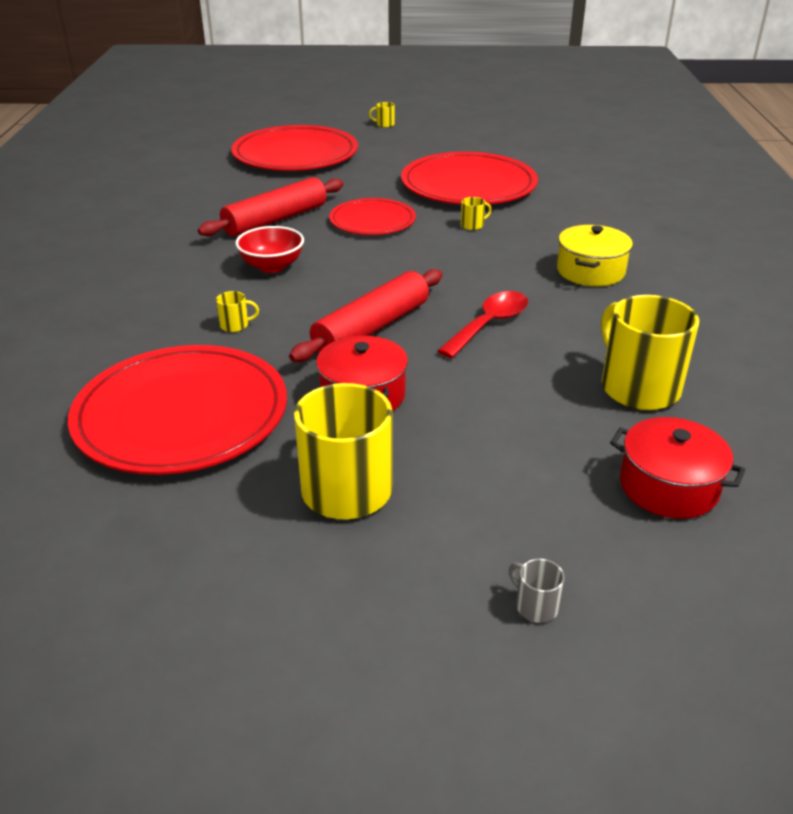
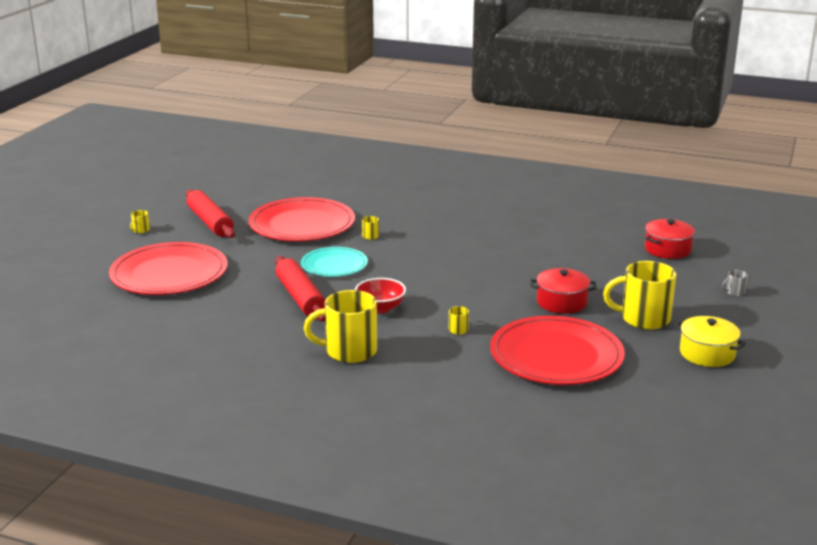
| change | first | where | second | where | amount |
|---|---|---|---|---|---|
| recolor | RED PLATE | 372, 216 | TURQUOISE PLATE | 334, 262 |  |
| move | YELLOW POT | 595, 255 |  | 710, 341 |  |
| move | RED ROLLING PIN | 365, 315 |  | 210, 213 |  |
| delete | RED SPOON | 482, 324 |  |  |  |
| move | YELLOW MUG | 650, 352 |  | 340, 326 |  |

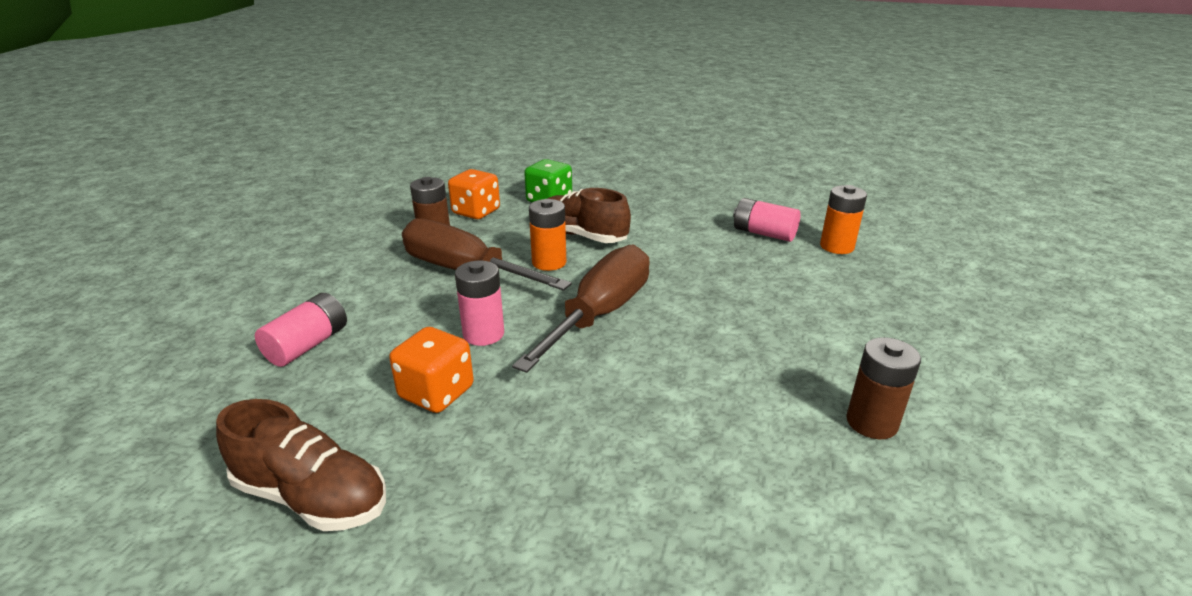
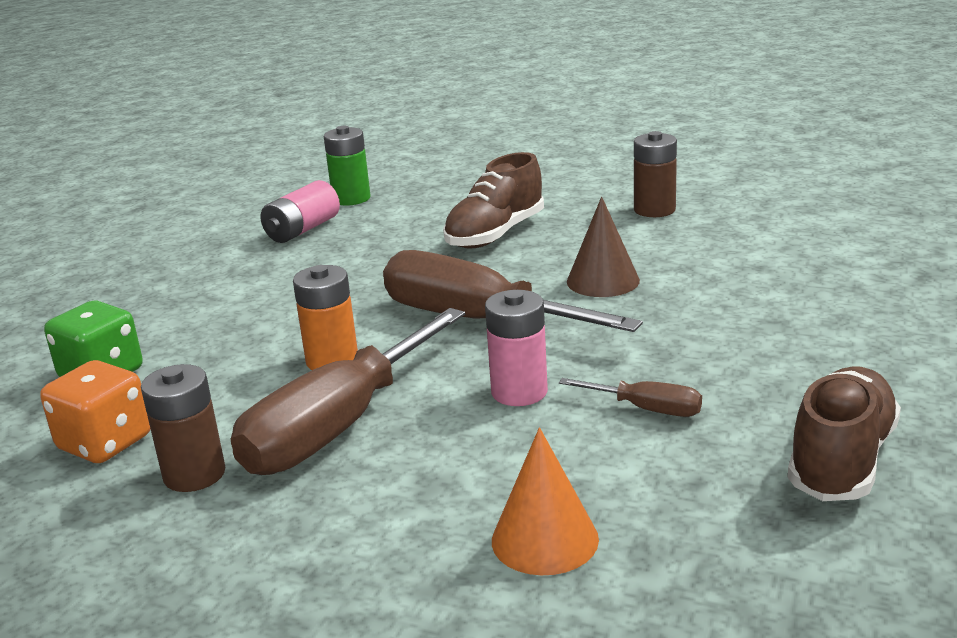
| change | first | where | second | where | amount |
|---|---|---|---|---|---|
| recolor | ORANGE BATTERY | 843, 219 | GREEN BATTERY | 347, 165 |  |
| move | BROWN SHOE | 589, 215 |  | 493, 200 |  |
| replace | PINK BATTERY | 301, 330 | ORANGE CONE | 545, 501 |  |
| replace | ORANGE DICE | 431, 370 | BROWN SCREWDRIVER | 630, 397 |  |
| insert |  |  | BROWN CONE | 603, 247 |  |

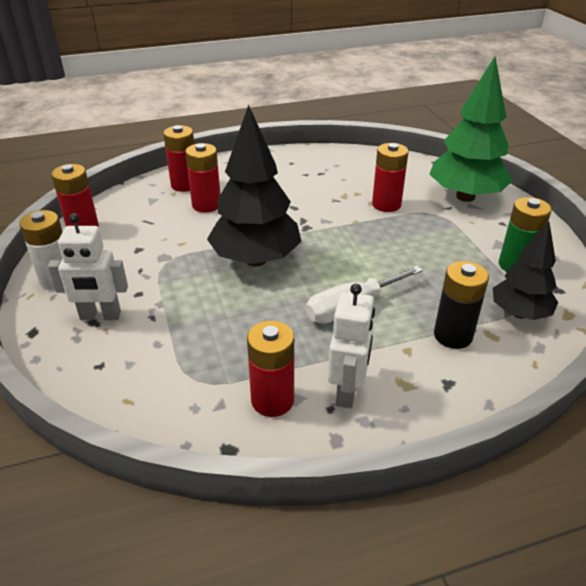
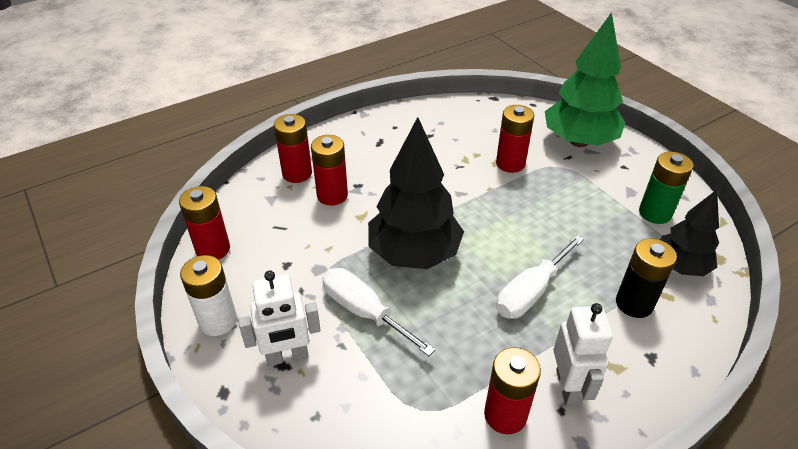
| change | first | where | second | where | amount |
|---|---|---|---|---|---|
| insert |  |  | WHITE SCREWDRIVER | 378, 312 |  |

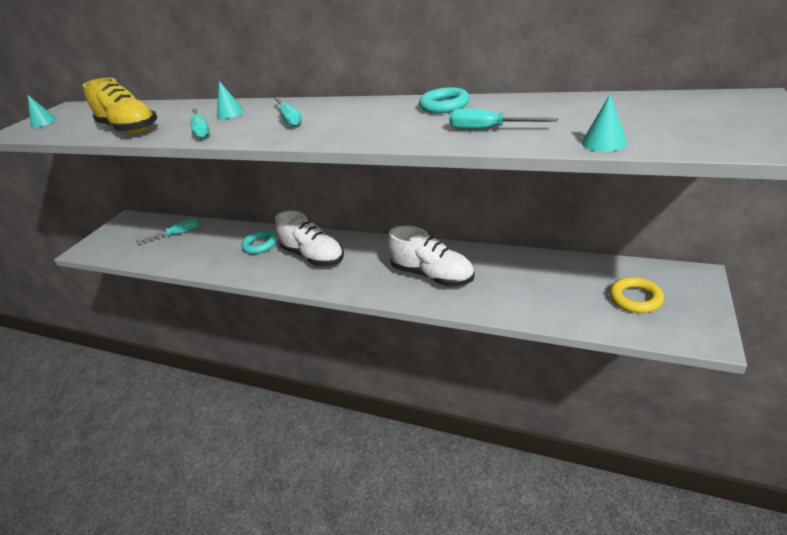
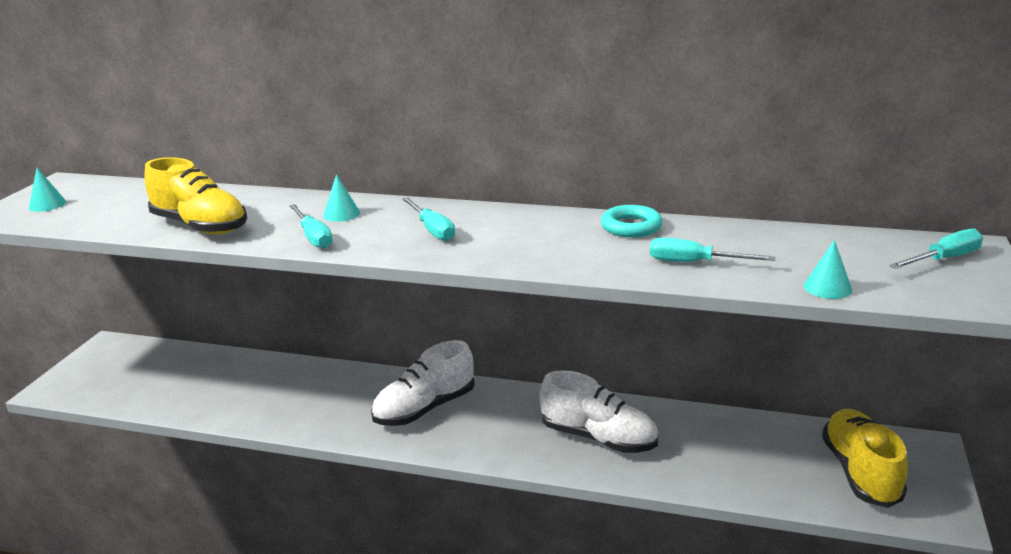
| change | first | where | second | where | amount |
|---|---|---|---|---|---|
| rotate | WHITE SHOE | 309, 238 |  | 423, 383 | 105 degrees clockwise |
| move | TURQUOISE SCREWDRIVER | 167, 230 |  | 936, 248 |  |
| delete | TURQUOISE RING | 259, 242 |  |  |  |
| replace | YELLOW RING | 636, 295 | YELLOW SHOE | 865, 458 |  |

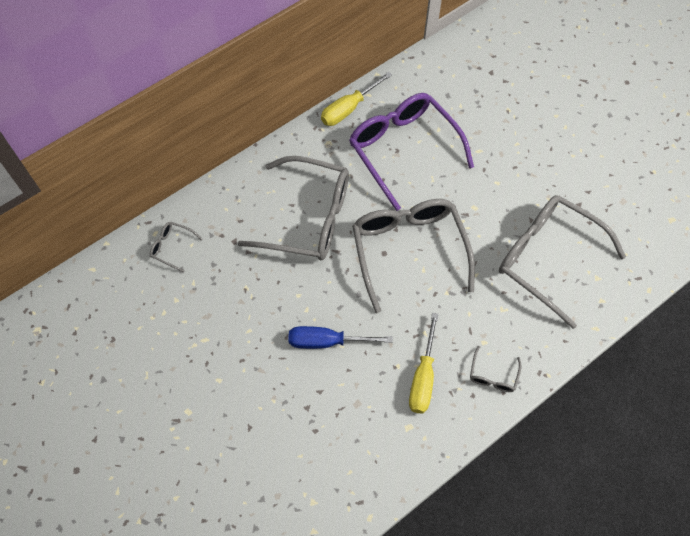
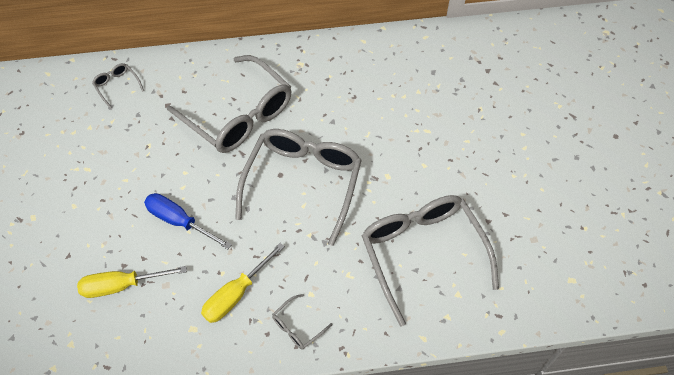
| change | first | where | second | where | amount |
|---|---|---|---|---|---|
| move | YELLOW SCREWDRIVER | 356, 99 |  | 132, 282 |  |
| delete | PURPLE GLASSES | 411, 152 |  |  |  |

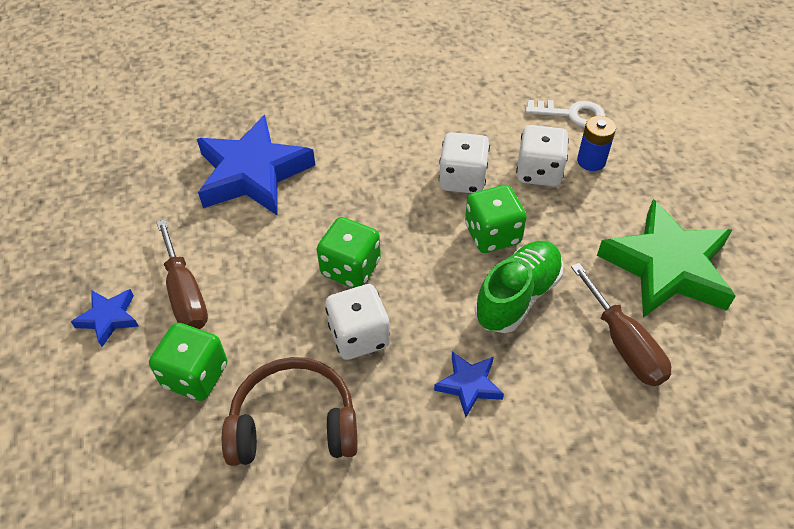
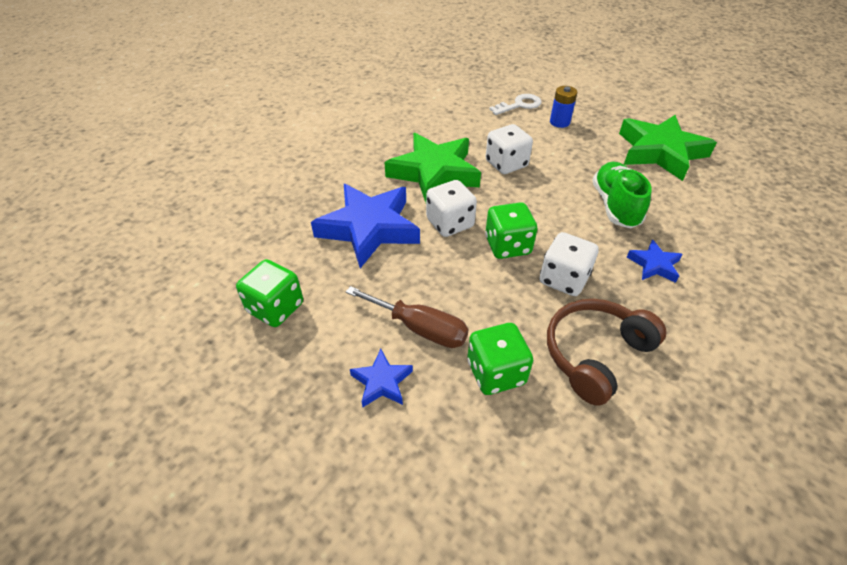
| change | first | where | second | where | amount |
|---|---|---|---|---|---|
| move | WHITE DICE | 542, 155 |  | 451, 208 |  |
| move | GREEN DICE | 496, 219 |  | 269, 293 |  |
| delete | BROWN SCREWDRIVER | 621, 324 |  |  |  |
| insert |  |  | GREEN STAR | 433, 167 |  |

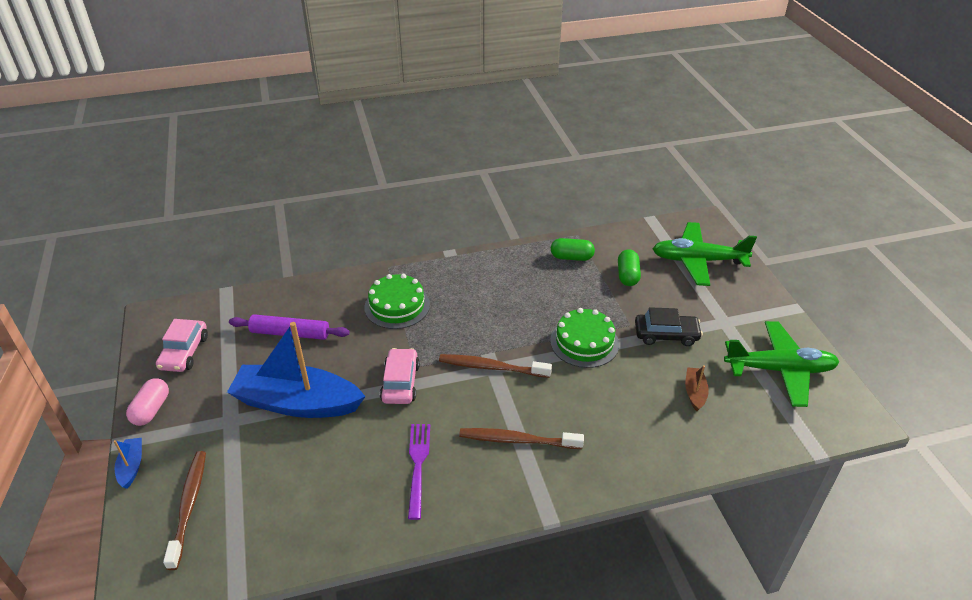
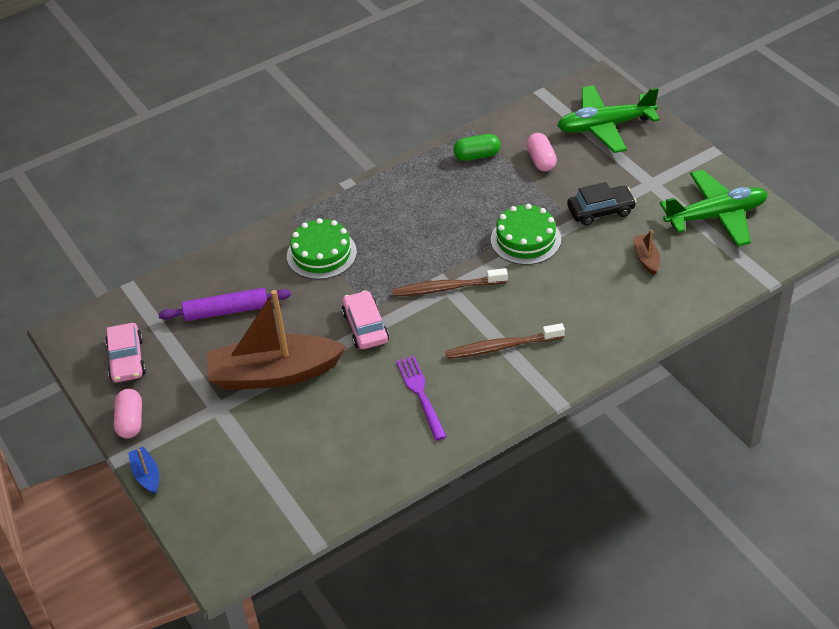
| change | first | where | second | where | amount |
|---|---|---|---|---|---|
| recolor | GREEN CAPSULE | 629, 267 | PINK CAPSULE | 541, 152 |  |
| recolor | BLUE BOAT | 296, 370 | BROWN BOAT | 277, 340 |  |
| delete | BROWN TOOTHBRUSH | 184, 510 |  |  |  |

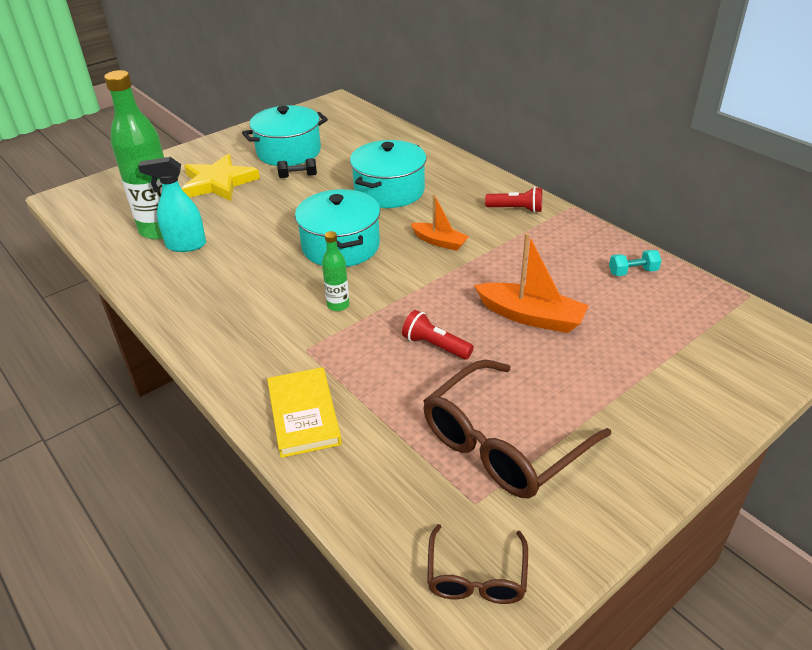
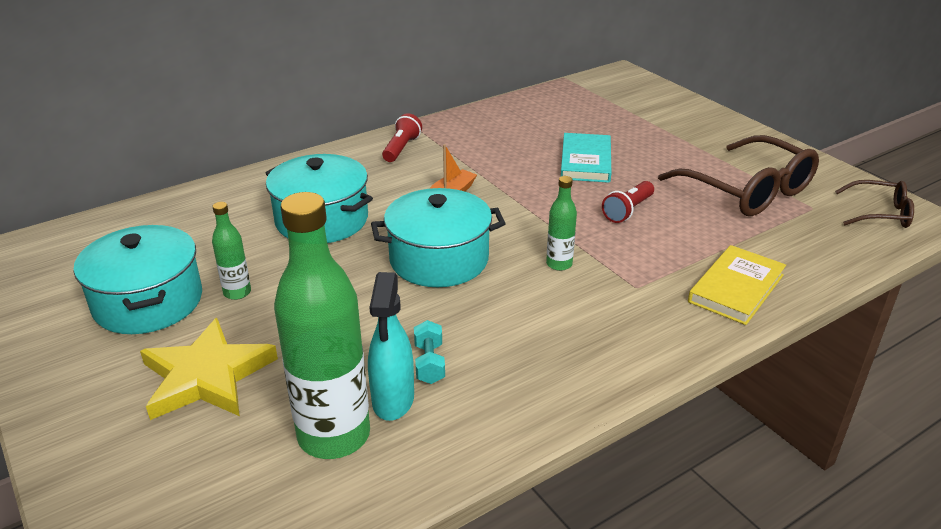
| change | first | where | second | where | amount |
|---|---|---|---|---|---|
| replace | BLACK DUMBBELL | 297, 168 | GREEN BOTTLE | 231, 251 |  |
| replace | ORANGE BOAT | 531, 283 | TURQUOISE BOOK | 586, 158 |  |
| move | TURQUOISE DUMBBELL | 635, 263 |  | 429, 352 |  |
| rotate | YELLOW BOOK | 304, 412 |  | 737, 285 | 45 degrees counterclockwise |

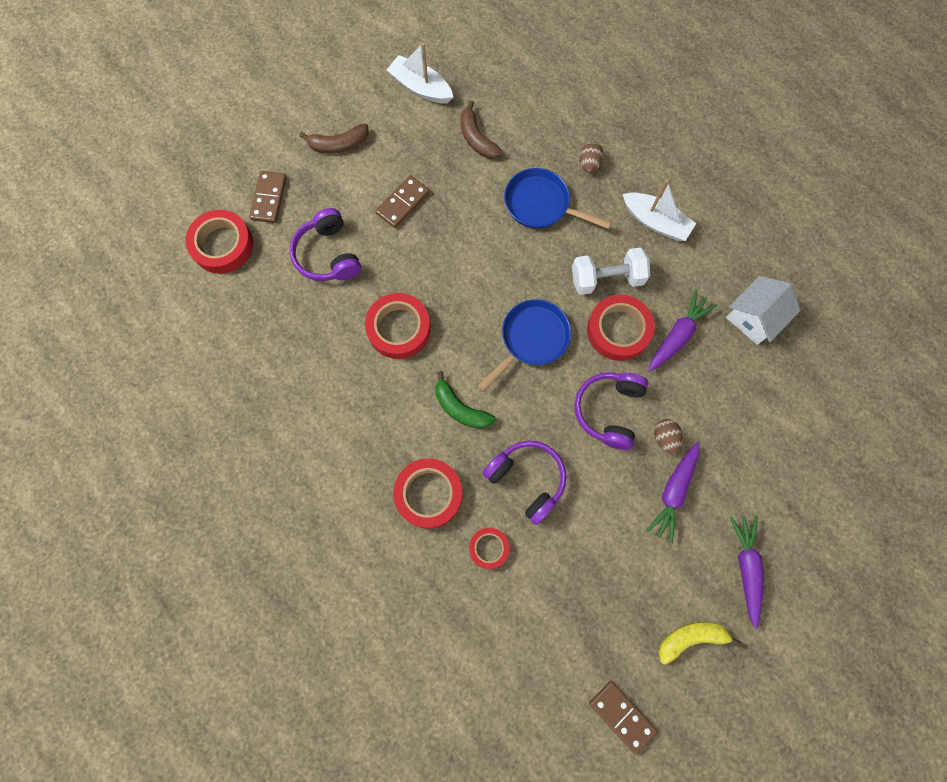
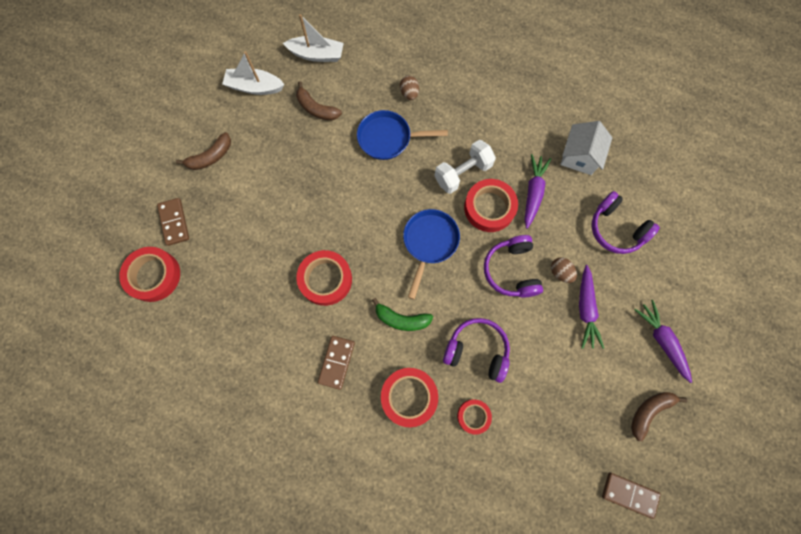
| change | first | where | second | where | amount |
|---|---|---|---|---|---|
| move | BROWN DOMINO | 402, 201 |  | 336, 363 |  |
| move | WHITE BOAT | 659, 210 |  | 313, 38 |  |
| move | PURPLE HEADPHONES | 325, 244 |  | 626, 222 |  |
| recolor | YELLOW BANANA | 700, 643 | BROWN BANANA | 659, 416 |  |

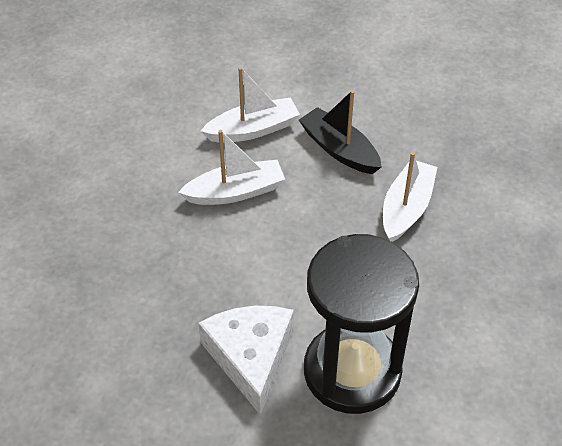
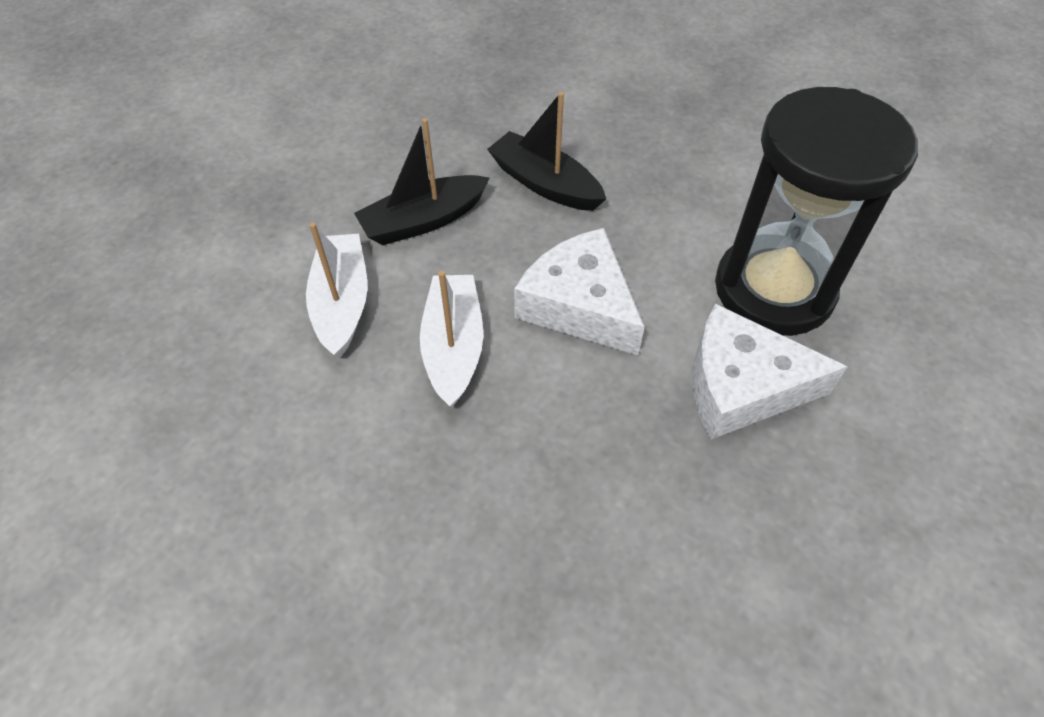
| change | first | where | second | where | amount |
|---|---|---|---|---|---|
| recolor | WHITE BOAT | 410, 197 | BLACK BOAT | 546, 151 |  |
| insert |  |  | WHITE CHEESE | 579, 291 |  |

